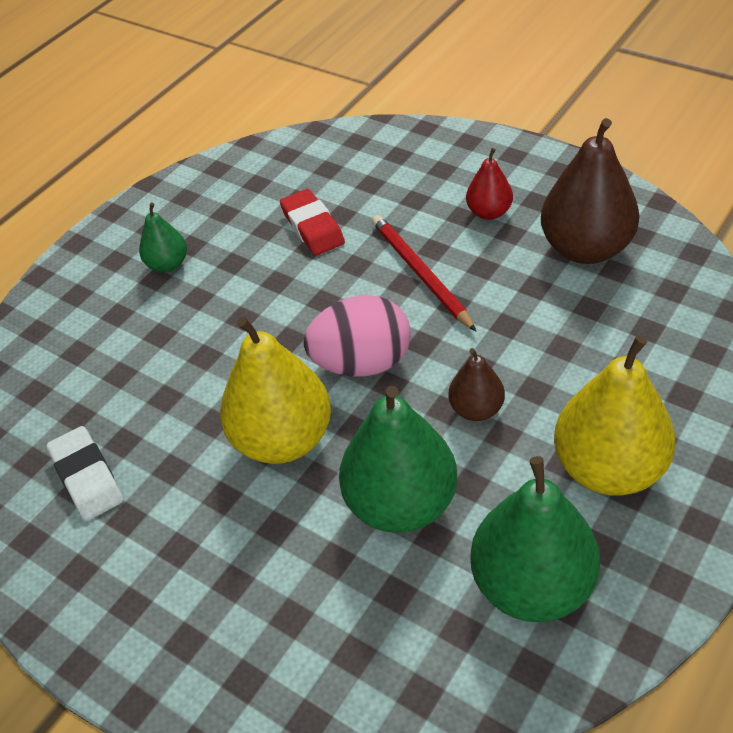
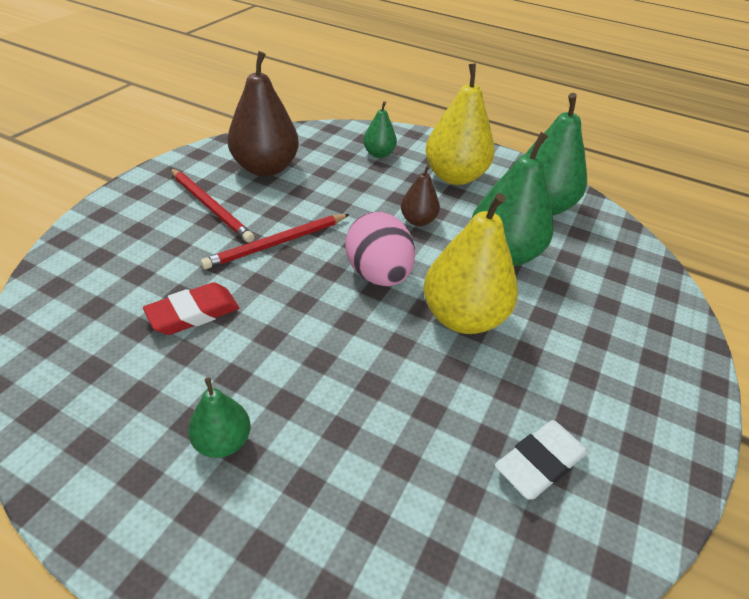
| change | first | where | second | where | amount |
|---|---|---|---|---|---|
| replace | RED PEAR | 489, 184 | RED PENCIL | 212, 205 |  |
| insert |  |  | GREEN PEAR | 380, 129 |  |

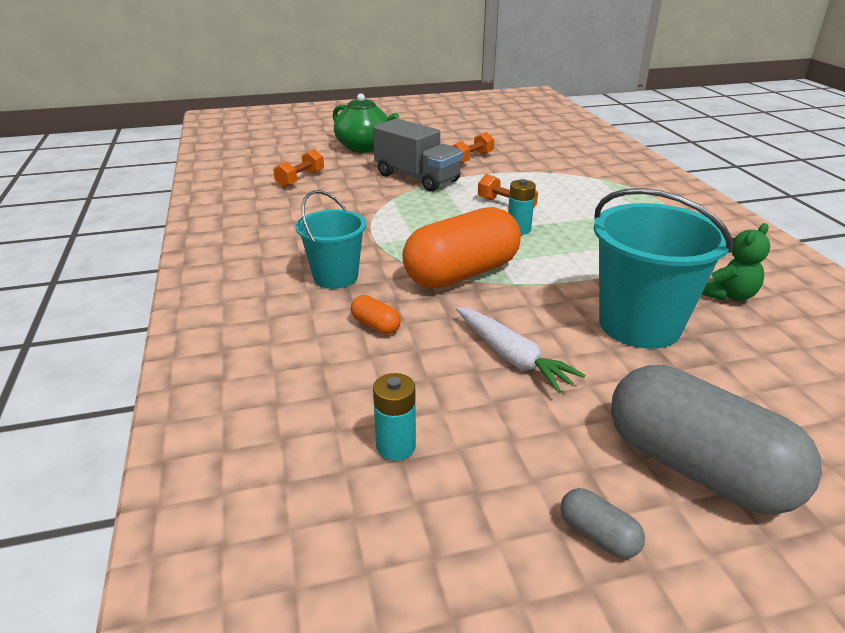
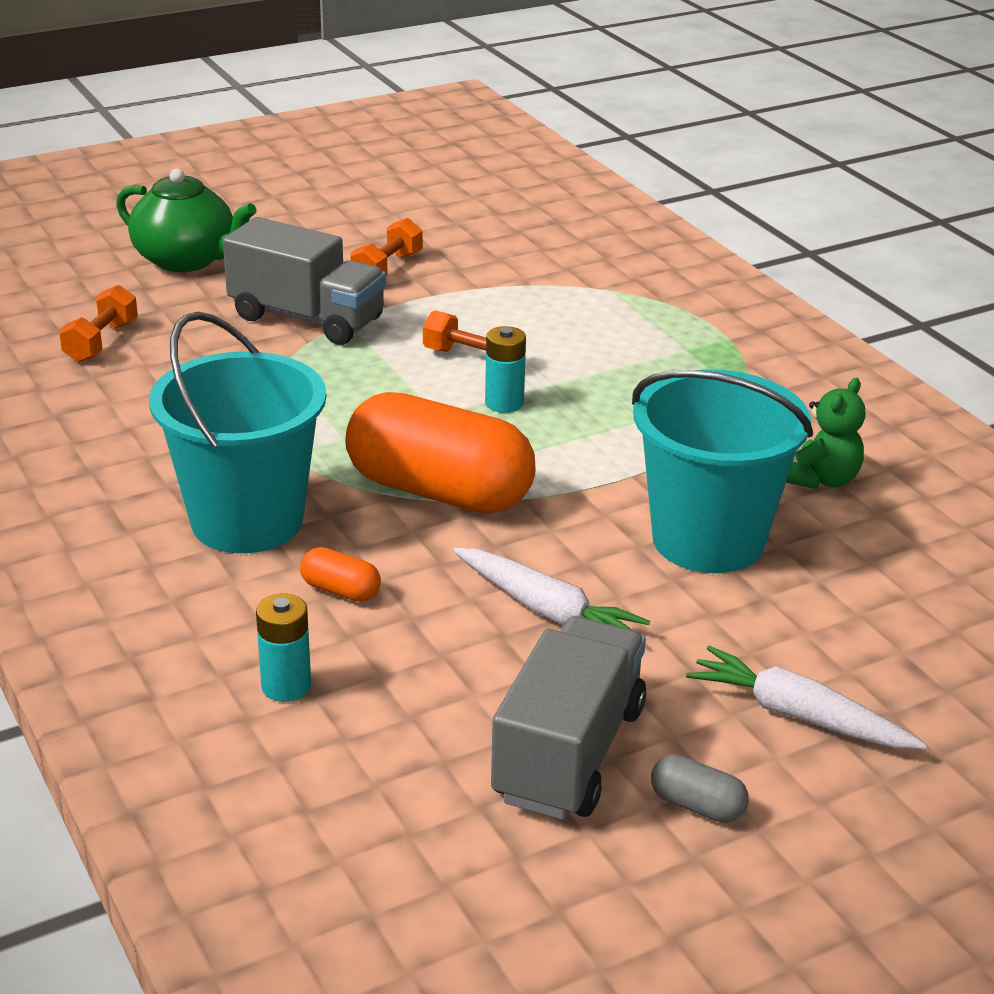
| change | first | where | second | where | amount |
|---|---|---|---|---|---|
| resize | TURQUOISE BUCKET | 331, 239 |  | 237, 432 | x1.60 |
| rotate | ORANGE CAPSULE | 461, 247 |  | 440, 452 | 75 degrees clockwise |
| replace | GREY CAPSULE | 716, 440 | WHITE CARROT | 806, 697 |  |
| move | TURQUOISE BATTERY | 394, 417 |  | 283, 648 |  |
| insert |  |  | GREY TRUCK | 568, 718 |  |

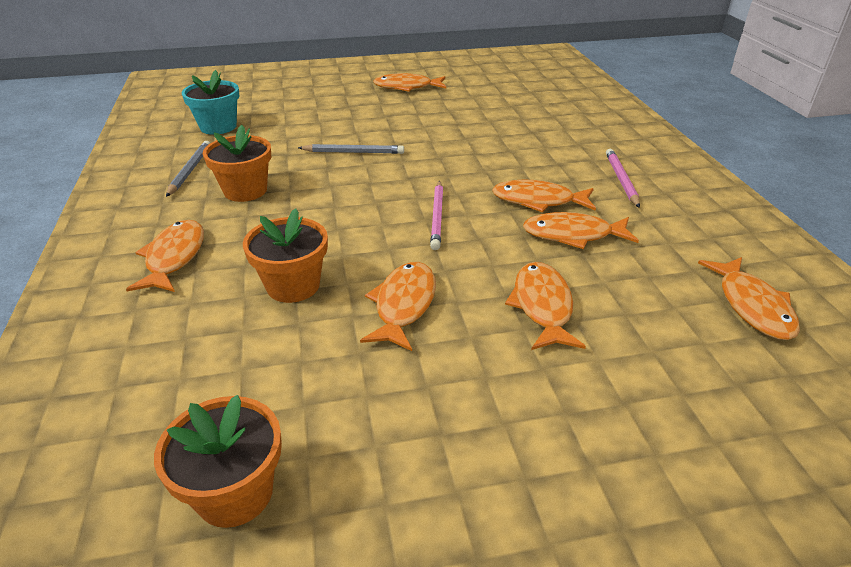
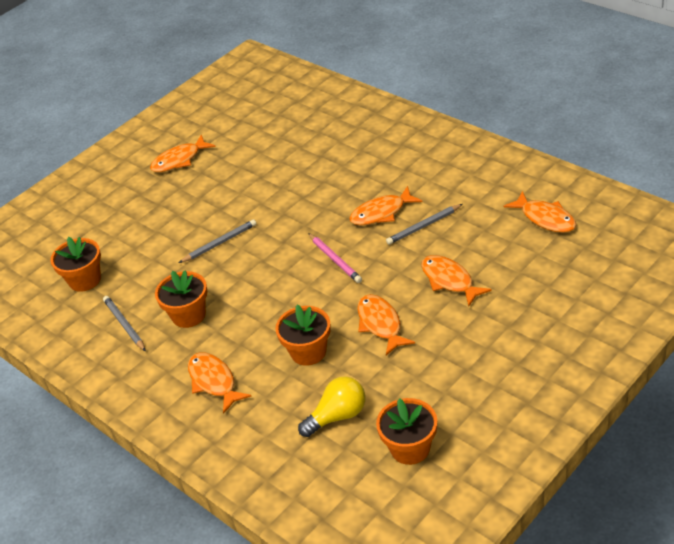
| change | first | where | second | where | amount |
|---|---|---|---|---|---|
| recolor | TURQUOISE FLOWER POT | 210, 102 | ORANGE FLOWER POT | 75, 264 |  |
| delete | PINK PENCIL | 623, 178 |  |  |  |
| replace | ORANGE FISH | 581, 230 | GREY PENCIL | 424, 224 |  |
| insert |  |  | YELLOW LIGHT BULB | 331, 406 |  |

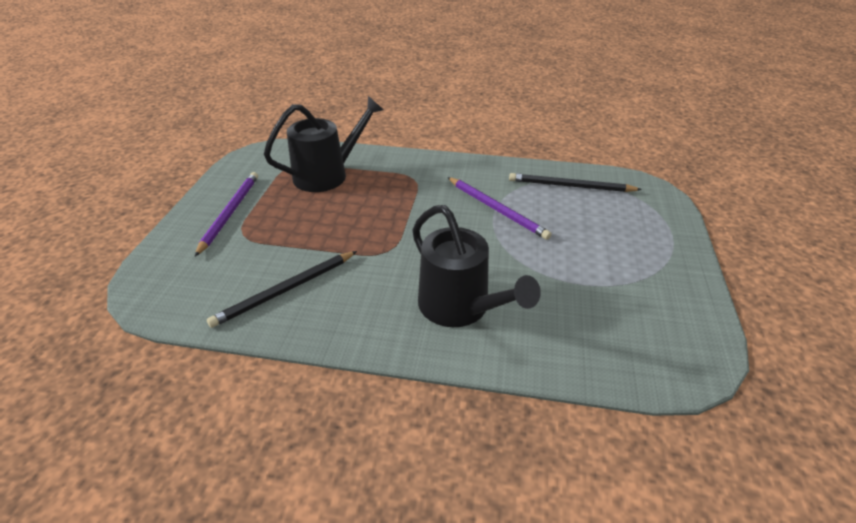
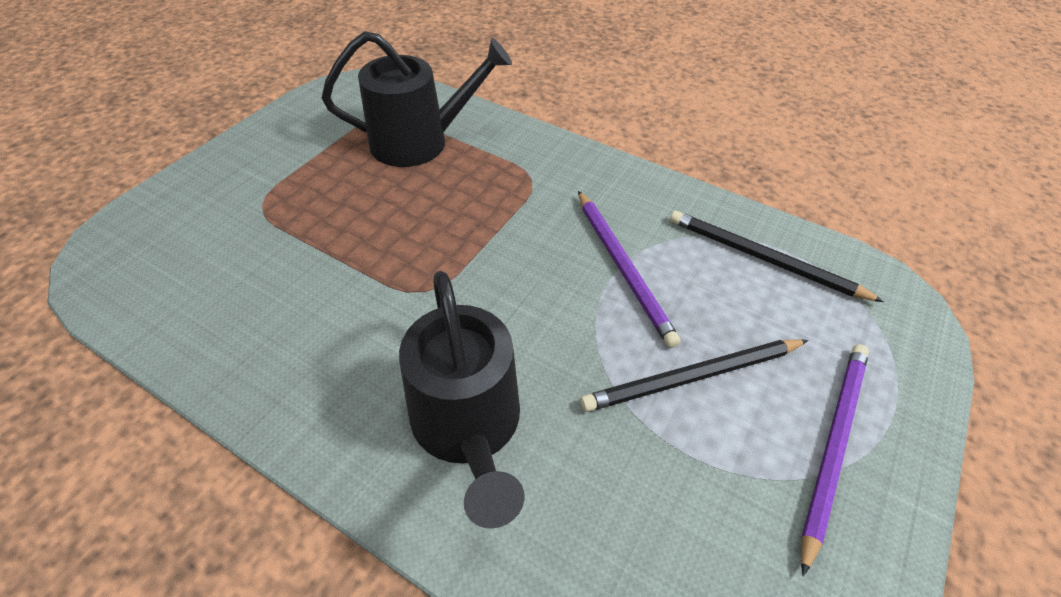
| change | first | where | second | where | amount |
|---|---|---|---|---|---|
| move | PURPLE PENCIL | 226, 214 |  | 835, 460 |  |
| move | BLACK PENCIL | 282, 289 |  | 694, 375 |  |

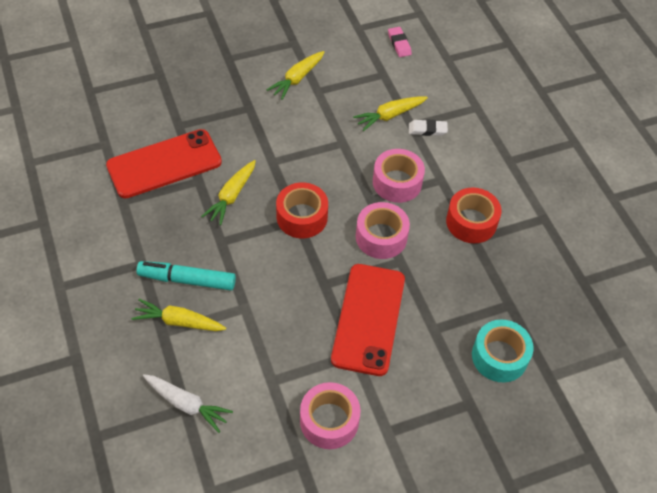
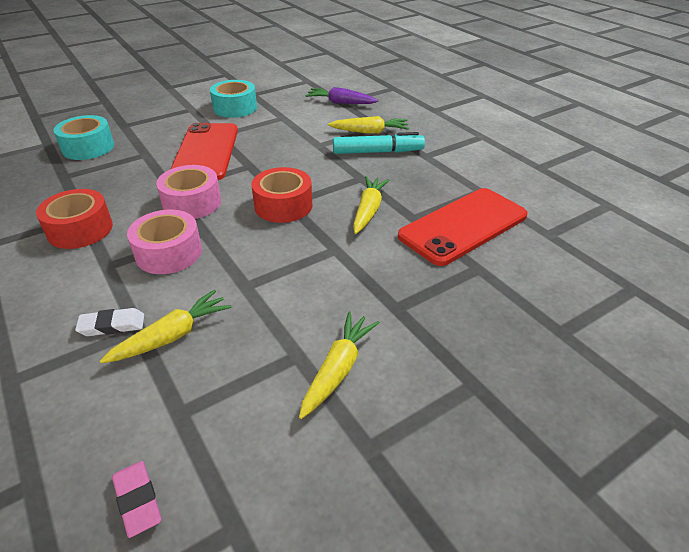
| change | first | where | second | where | amount |
|---|---|---|---|---|---|
| recolor | WHITE CARROT | 188, 403 | PURPLE CARROT | 341, 95 |  |
| recolor | PINK TAPE | 330, 415 | TURQUOISE TAPE | 233, 99 |  |

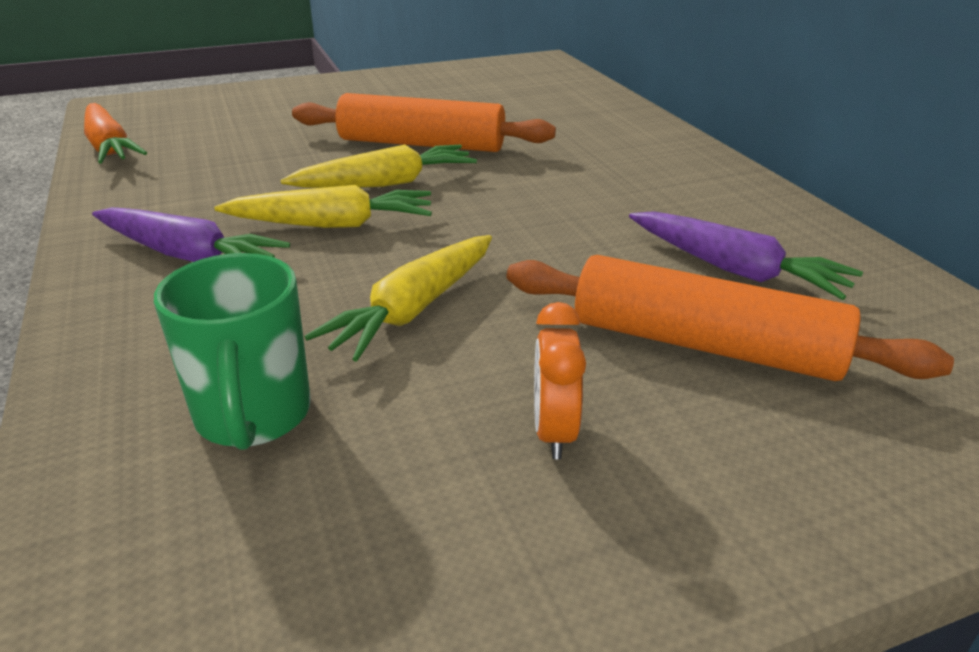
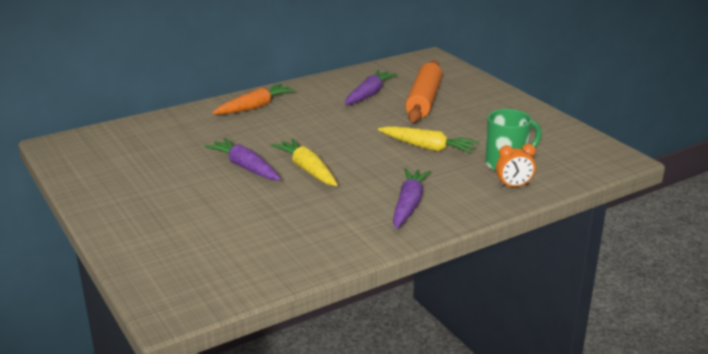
| change | first | where | second | where | amount |
|---|---|---|---|---|---|
| replace | ORANGE ROLLING PIN | 424, 122 | PURPLE CARROT | 242, 159 |  |
| move | ORANGE CARROT | 115, 133 |  | 253, 99 |  |
| delete | YELLOW CARROT | 323, 206 |  |  |  |
| move | ORANGE CLOCK | 560, 380 |  | 516, 166 |  |

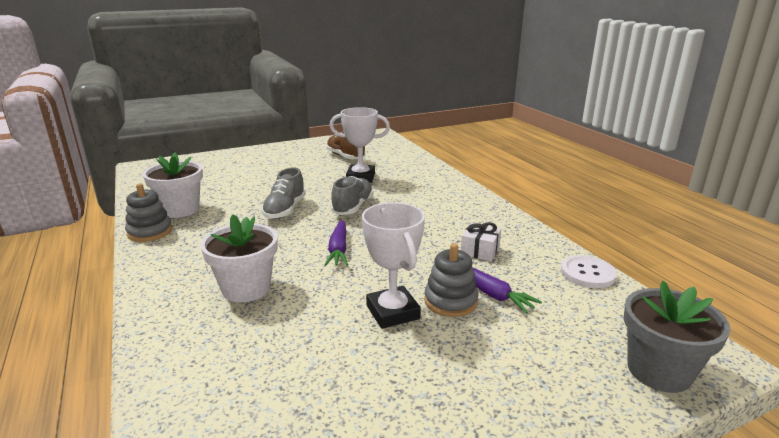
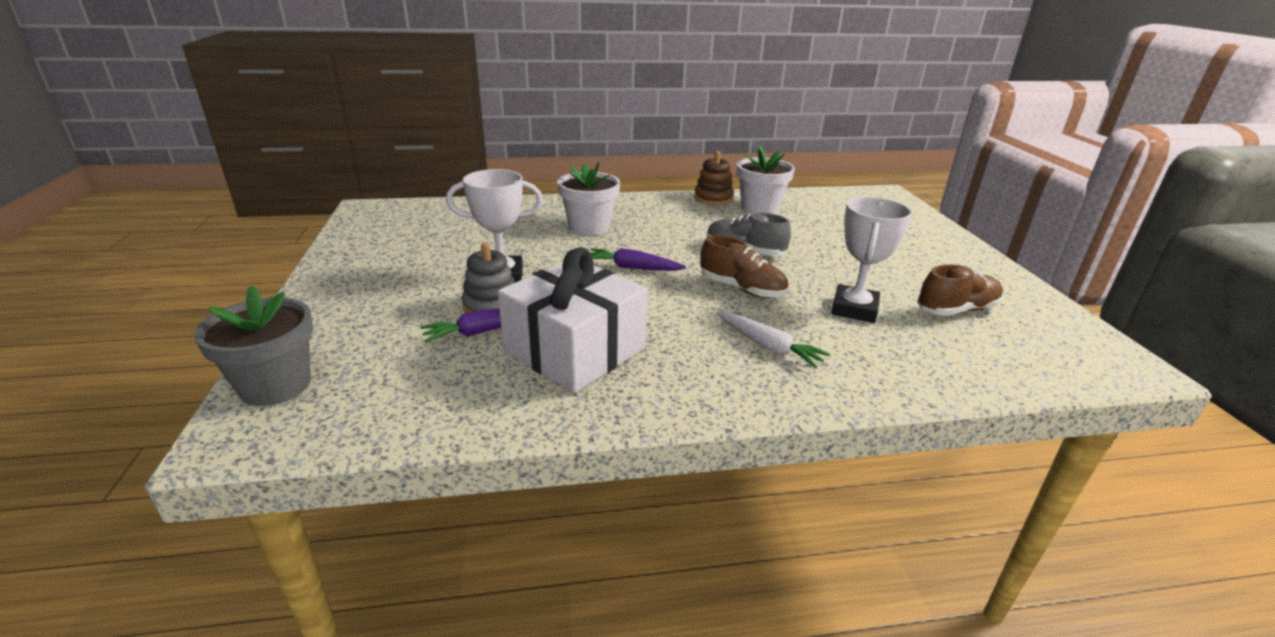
| change | first | where | second | where | amount |
|---|---|---|---|---|---|
| recolor | GREY SHOE | 352, 195 | BROWN SHOE | 744, 266 |  |
| recolor | GREY STACKING TOY | 148, 212 | BROWN STACKING TOY | 714, 178 |  |
| resize | WHITE GIFT | 481, 241 |  | 573, 320 | x2.33 |
| delete | WHITE BUTTON | 589, 271 |  |  |  |
| insert |  |  | WHITE CARROT | 774, 340 |  |

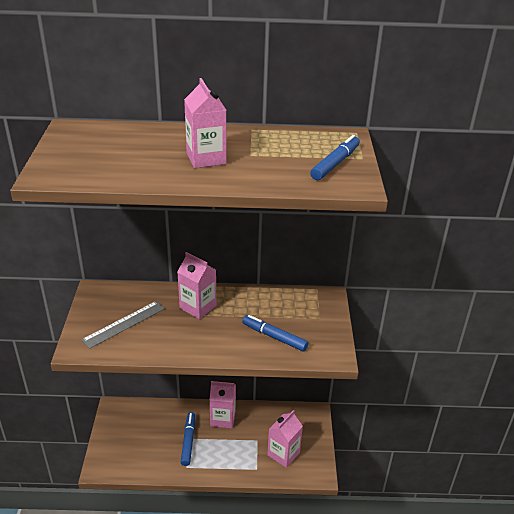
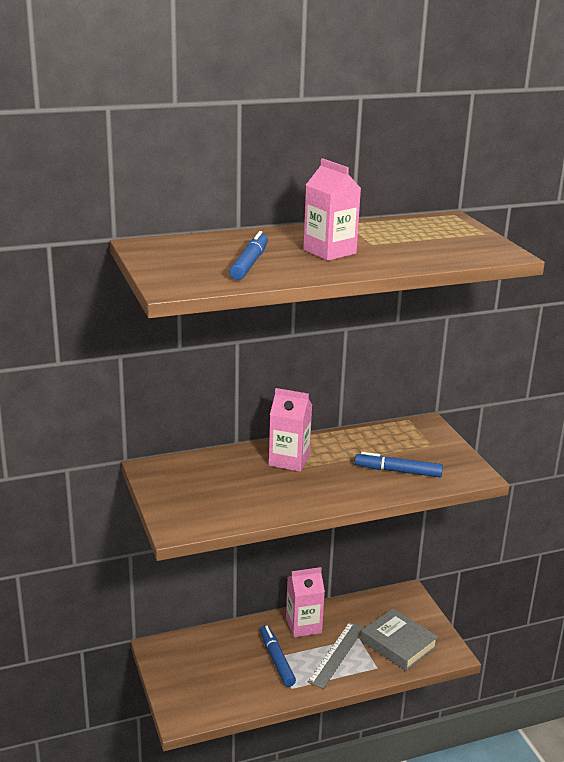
| change | first | where | second | where | amount |
|---|---|---|---|---|---|
| move | BLUE MARKER | 335, 157 |  | 248, 255 |  |
| move | GREY RULER | 123, 325 |  | 336, 655 |  |
| replace | PINK CARTON | 285, 439 | GREY BOOK | 399, 639 |  |

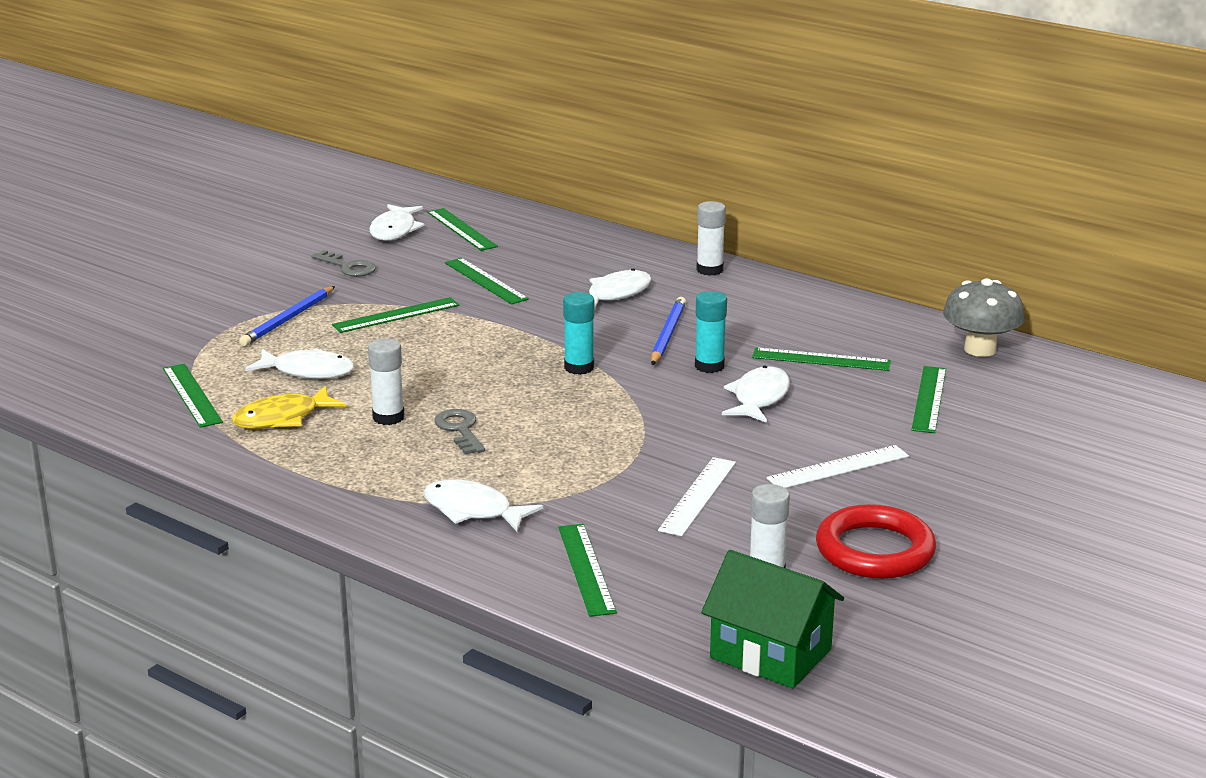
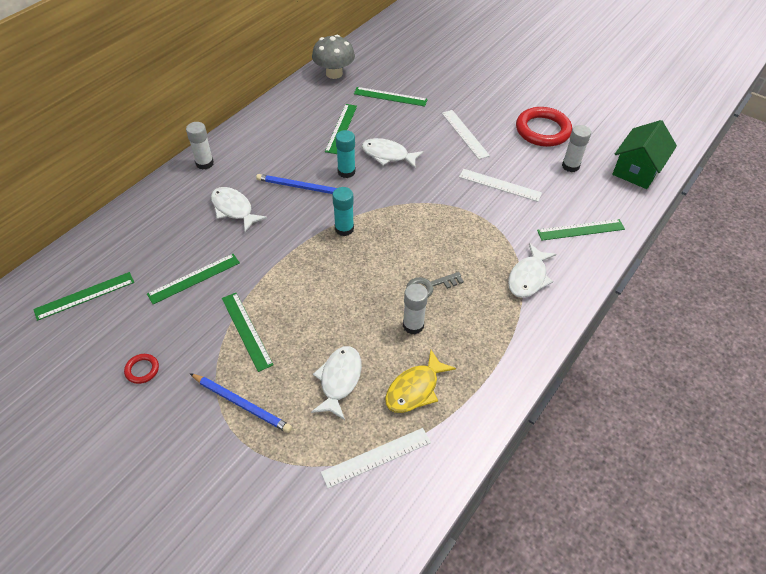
| change | first | where | second | where | amount |
|---|---|---|---|---|---|
| delete | WHITE FISH | 397, 222 |  |  |  |
| replace | GREY KEY | 343, 263 | RED RING | 141, 369 |  |
| recolor | GREEN RULER | 193, 396 | WHITE RULER | 376, 458 |  |
| rotate | YELLOW FISH | 289, 407 |  | 420, 381 | 75 degrees clockwise |

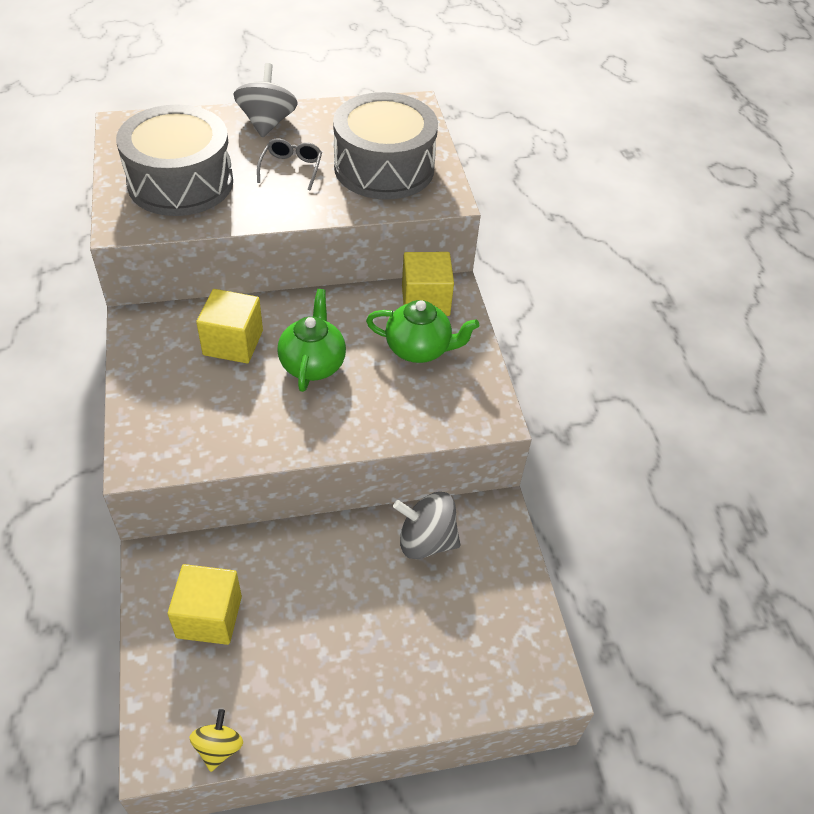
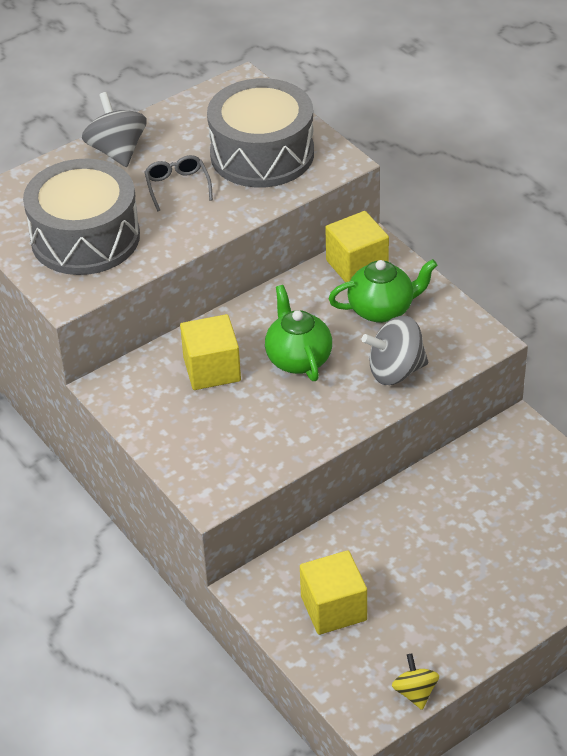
| change | first | where | second | where | amount |
|---|---|---|---|---|---|
| move | GREY SPINNING TOP | 426, 525 |  | 395, 350 |  |

